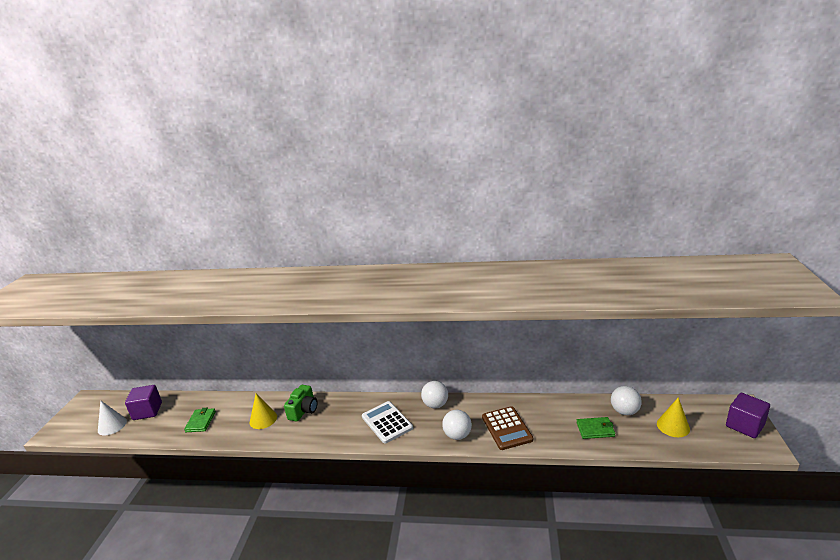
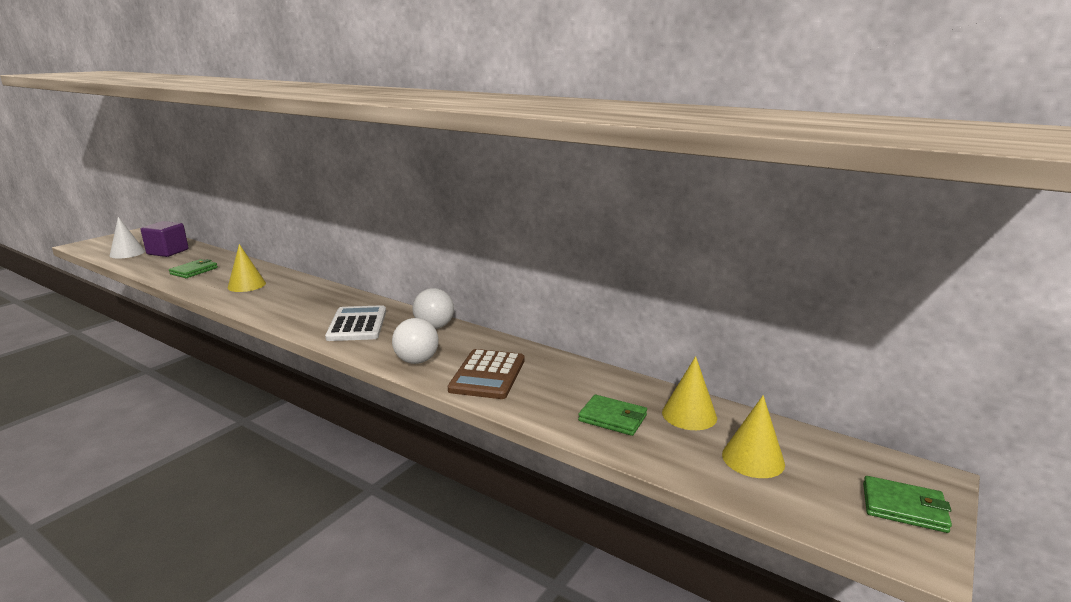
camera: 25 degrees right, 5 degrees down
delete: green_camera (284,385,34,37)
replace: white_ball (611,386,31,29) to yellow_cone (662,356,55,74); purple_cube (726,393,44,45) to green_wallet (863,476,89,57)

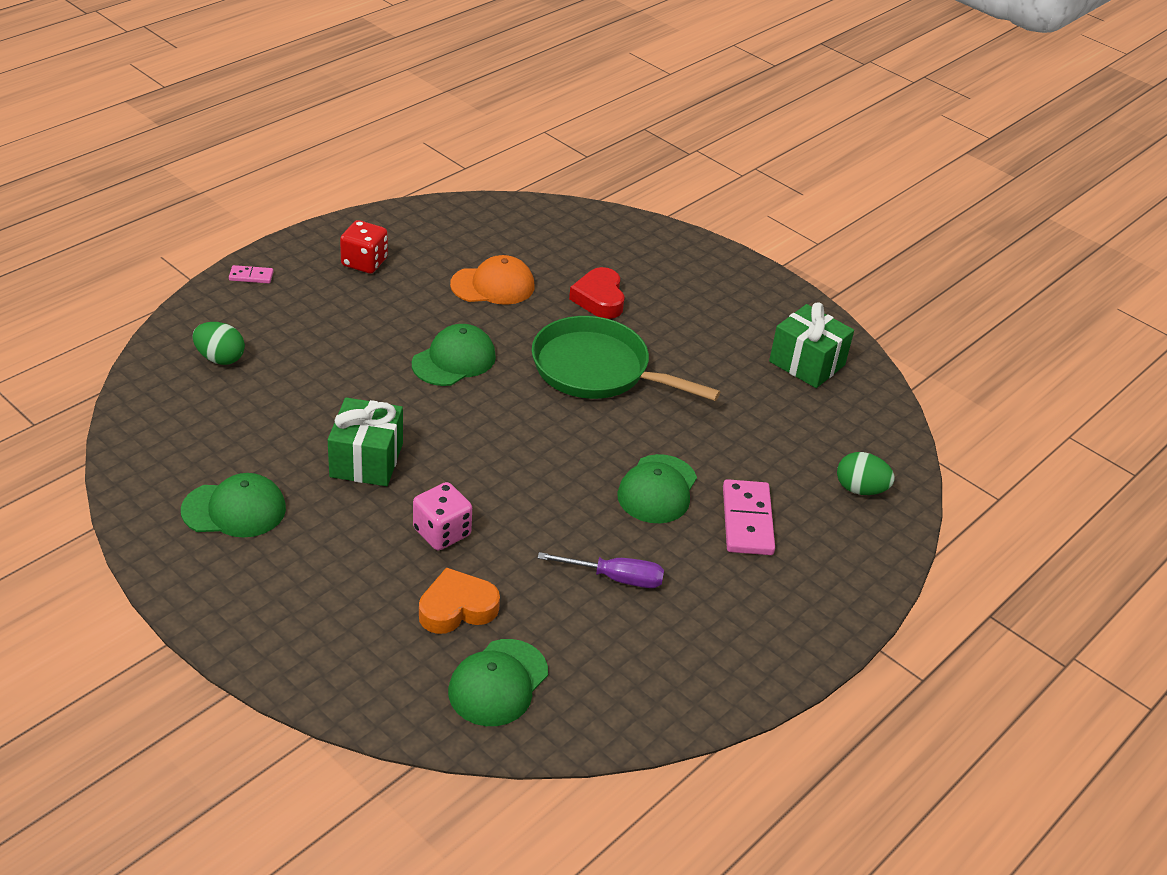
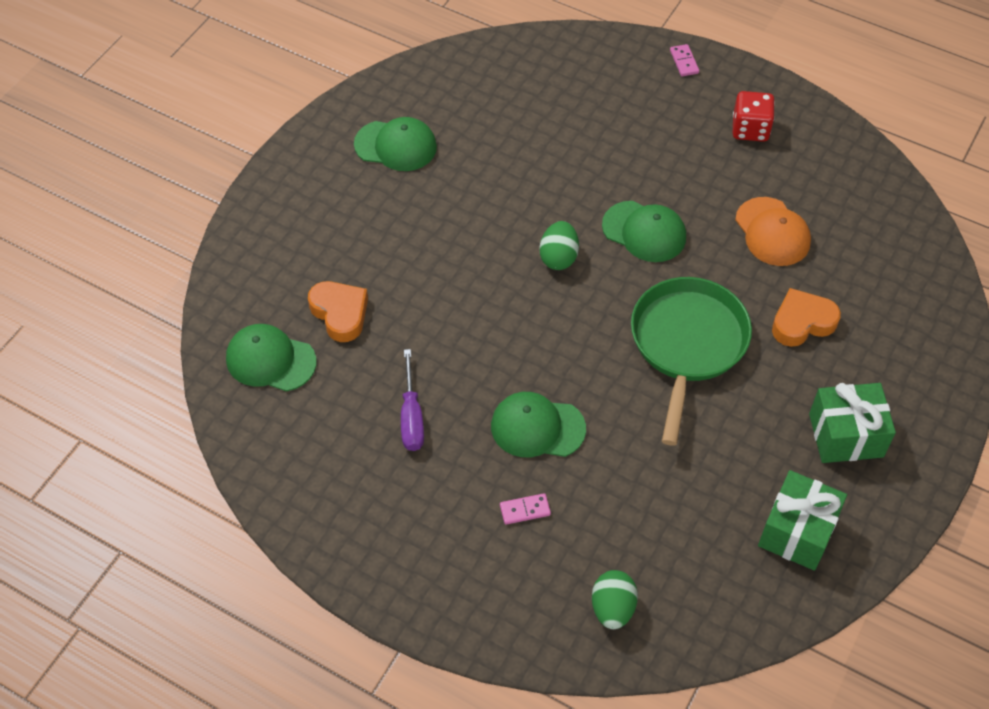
camera: 80 degrees right, 15 degrees up
delete: pink_dice (413,482,59,68)
move: green_egg (193,322,52,43) to (539,221,40,49); green_gift (328,397,75,89) to (809,383,87,80)
recolor: red_heart (569,267,56,52) to orange_heart (772,288,69,59)
rotate: green_cap (181,473,105,65) = (354,117,83,54) 60 degrees counterclockwise
resize: pink_domino (723,479,52,76) = (500,493,51,32) x0.51

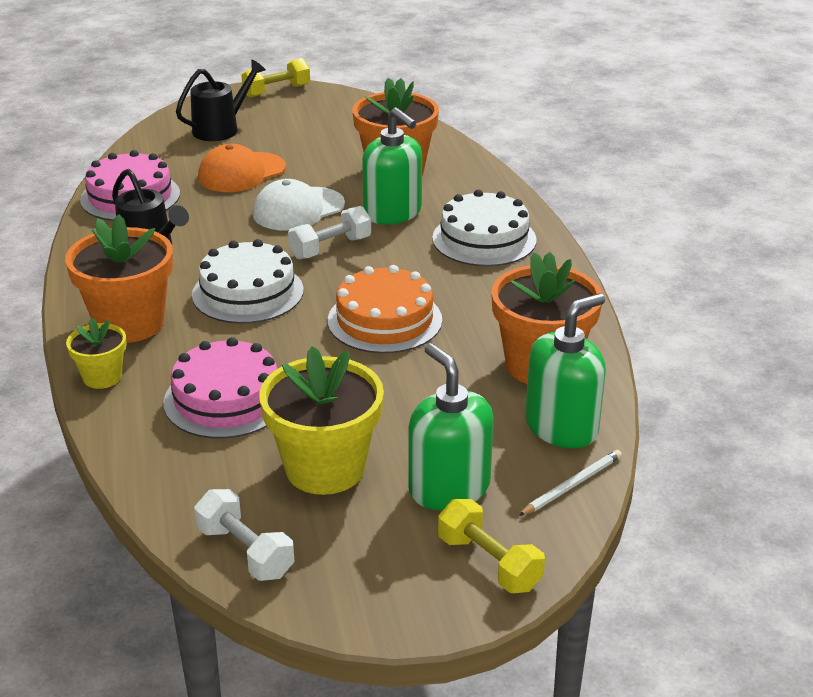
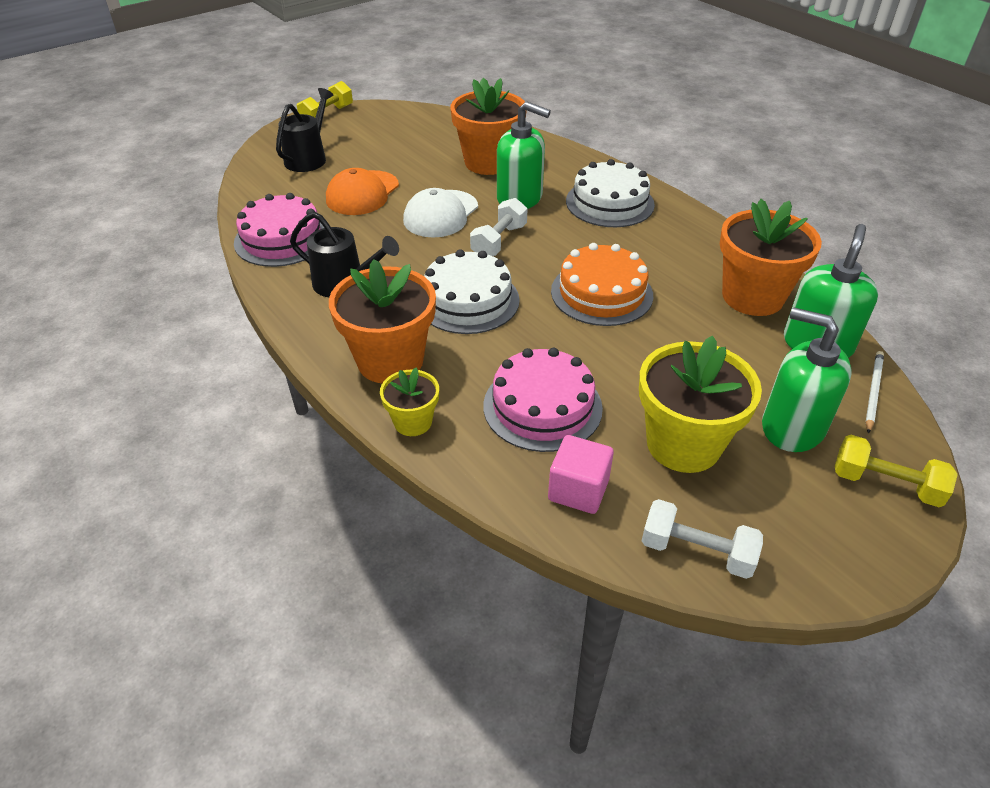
camera: 25 degrees left, 10 degrees up
insert: pink_cube (548,435,66,79)

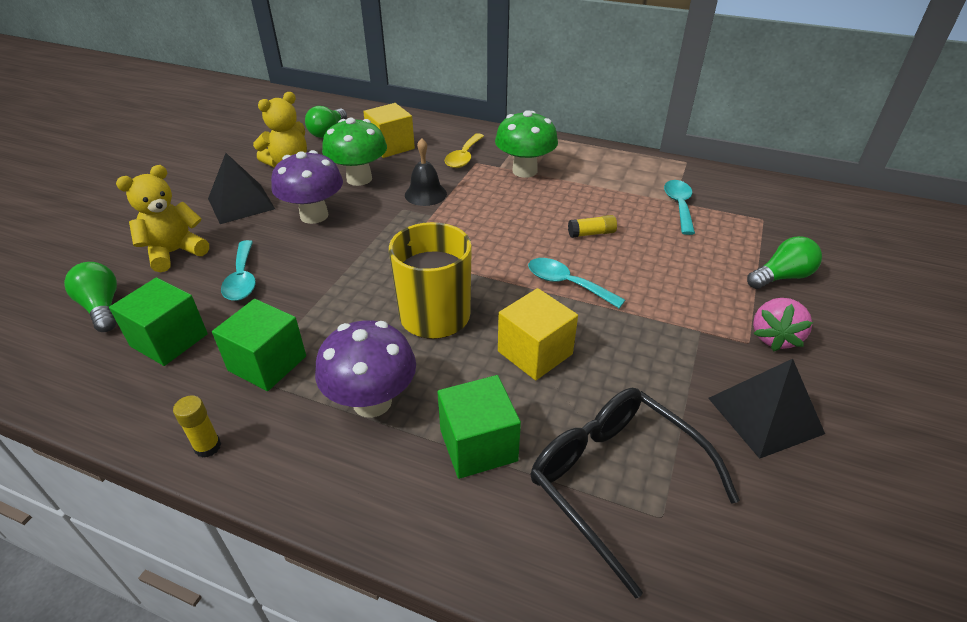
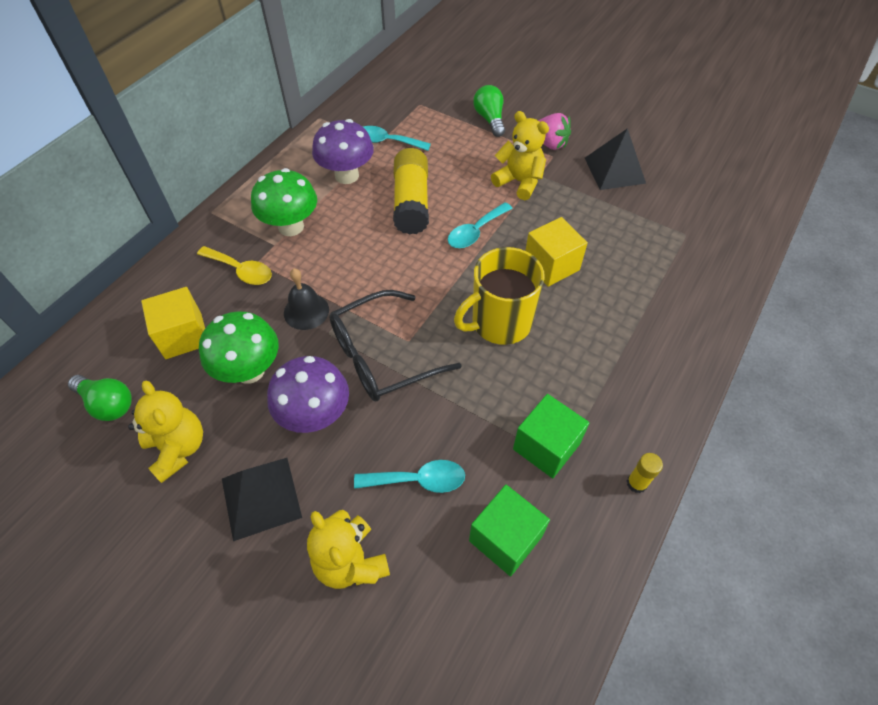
camera: 80 degrees left, 15 degrees up
delete: green_light_bulb (64,262,53,70); green_cube (437,375,84,104)
insert: yellow_teddy_bear (491,111,58,89)
move: purple_mushroom (315,320,101,98) to (312,119,62,65); black_glasses (531,388,209,211) to (329,290,132,111)
resize: yellow_glue_stick (568,215,49,23) = (393,148,36,87) x2.20

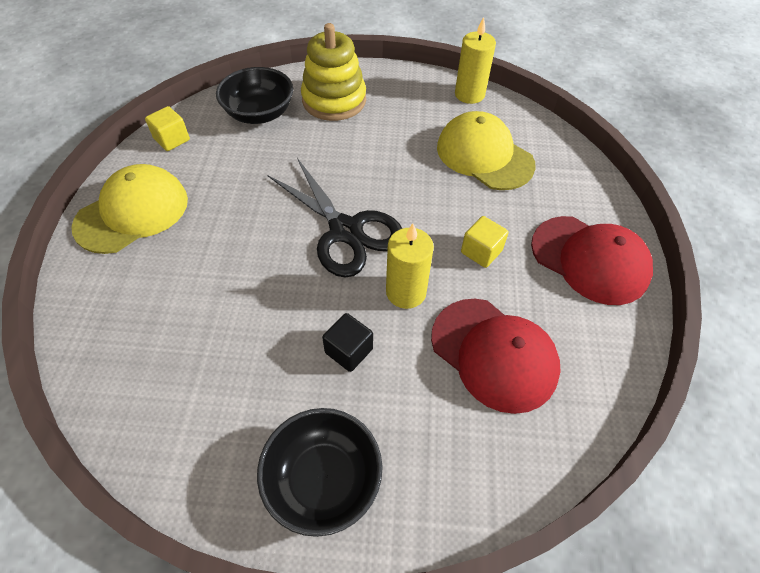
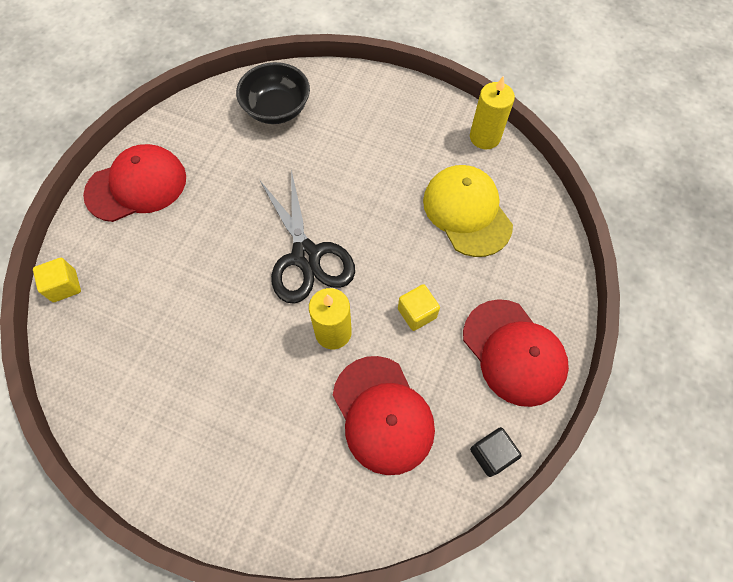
camera: 20 degrees right, 10 degrees up
delete: yellow_stacking_toy (301,23,65,98); black_bowl (257,408,126,129)
move: yellow_cube (145,106,45,45) to (33,258,48,44); black_cube (322,313,51,59) to (470,427,52,50)
recolor: yellow_cap (71,164,117,90) to red_cap (83,144,103,78)

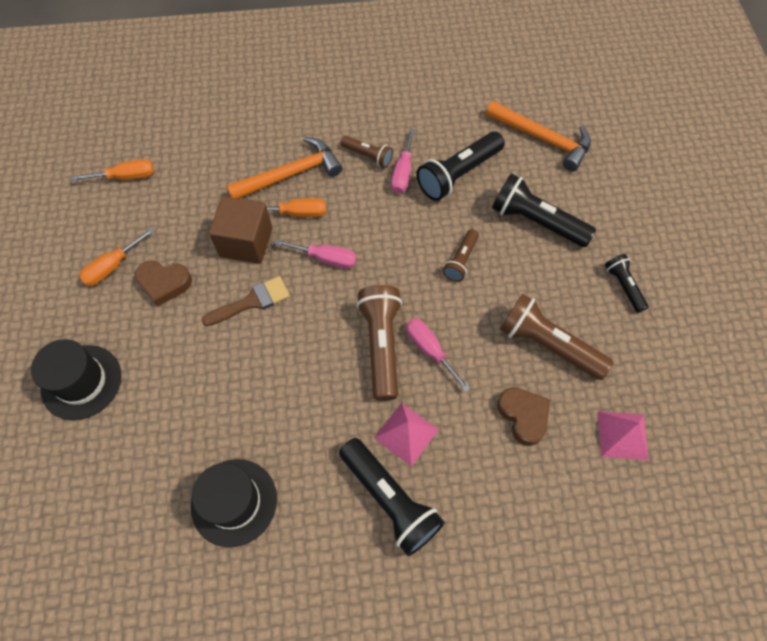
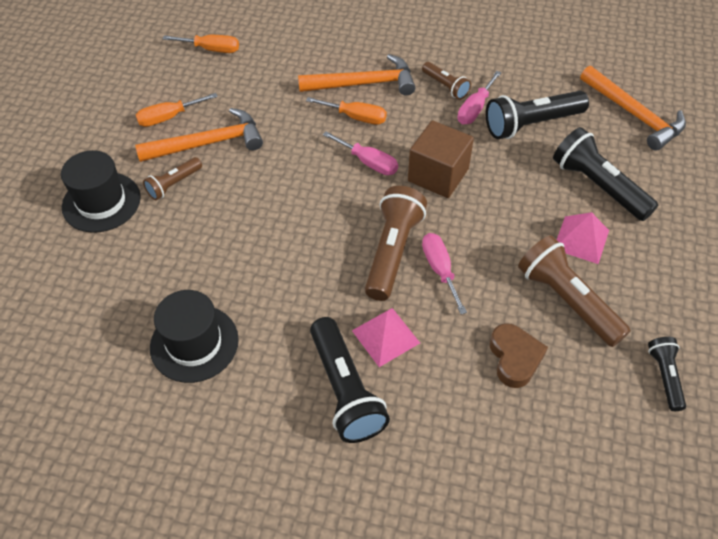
camera: 20 degrees right, 10 degrees down
delete: brown_brush (202,276,88,50)
move: brown_cube (209,196,63,68) to (408,120,66,78); brown_flashlight (443,229,36,53) to (143,157,59,43); black_flashlight (605,254,44,59) to (648,337,38,74); pink_pyramid (598,411,51,49) to (557,212,52,52)
replace: brown_heart (135,261,57,46) to orange_hammer (135,108,128,54)

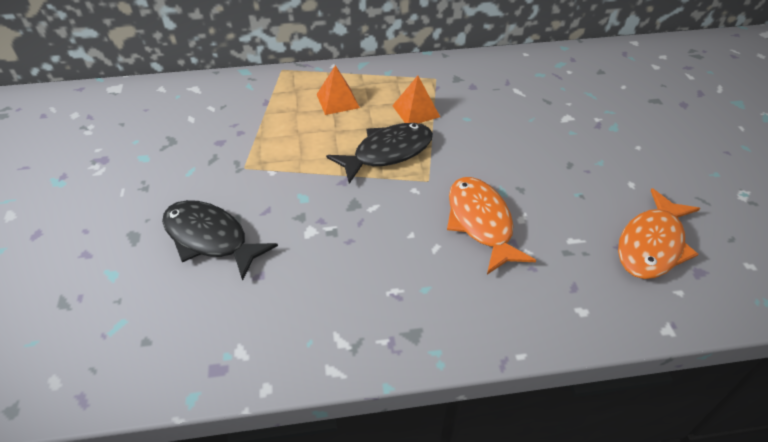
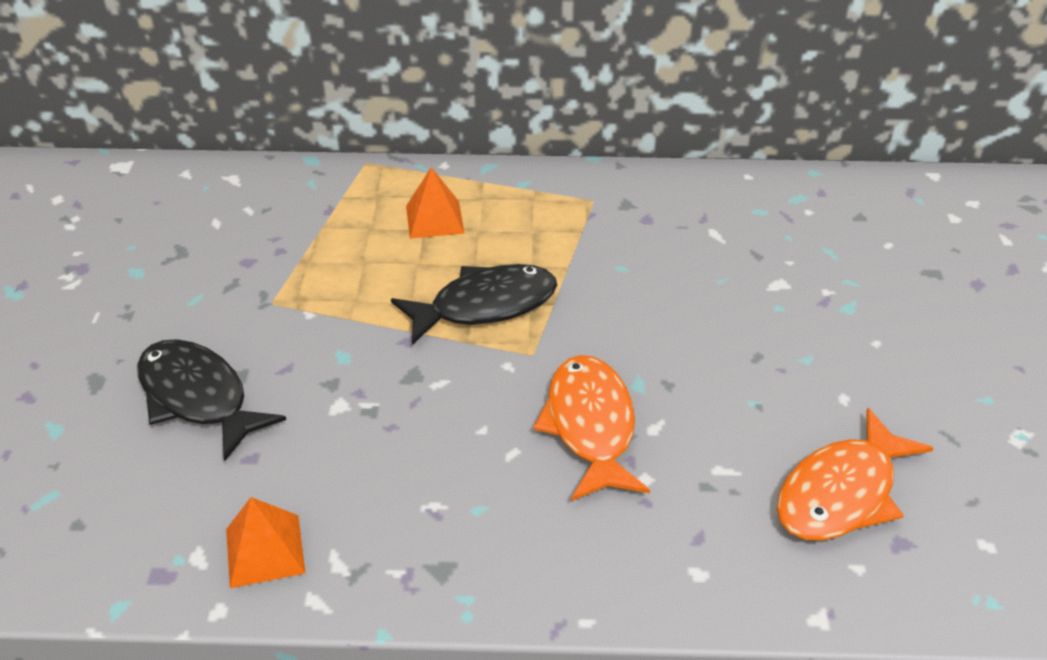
camera: 10 degrees right, 5 degrees down
move: orange_pyramid (392,76,48,47) to (226,497,79,91)

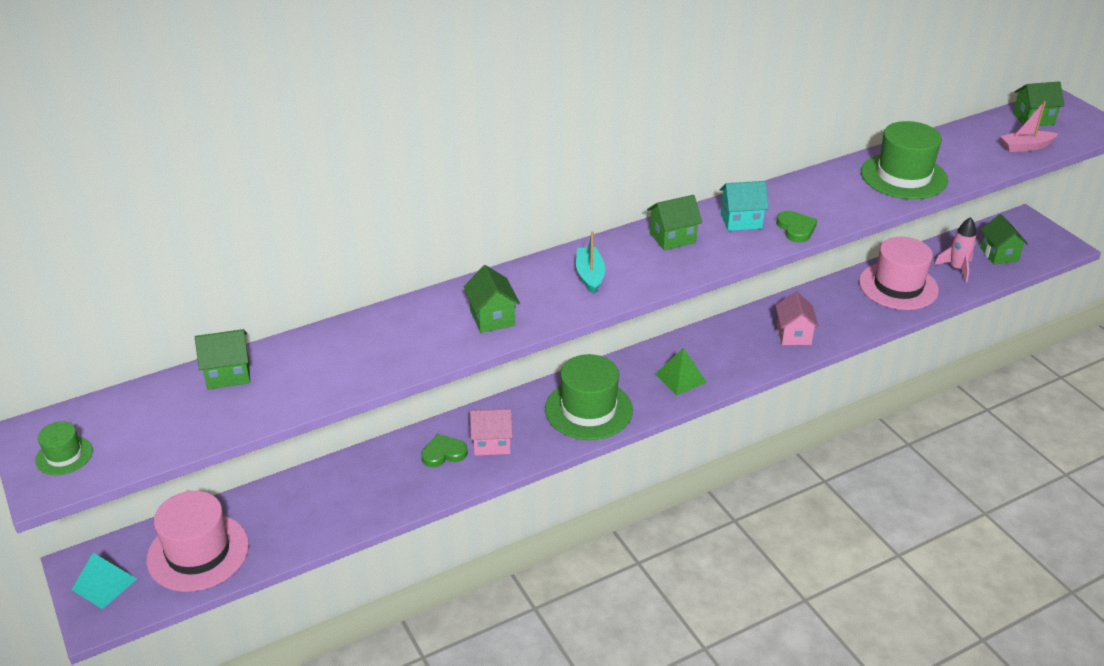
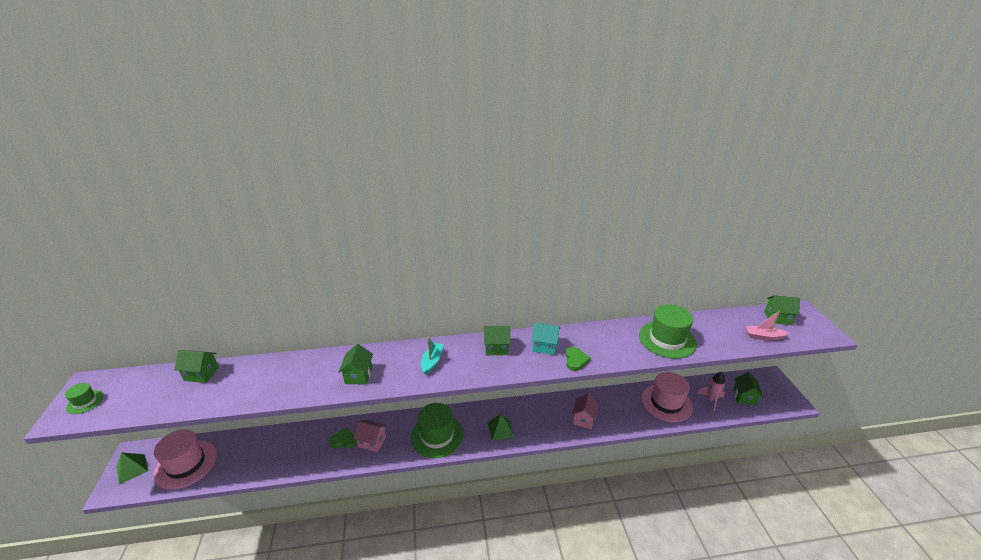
camera: 20 degrees right, 5 degrees down
recolor: turquoise_pyramid (72,553,65,56) to green_pyramid (116,452,32,33)

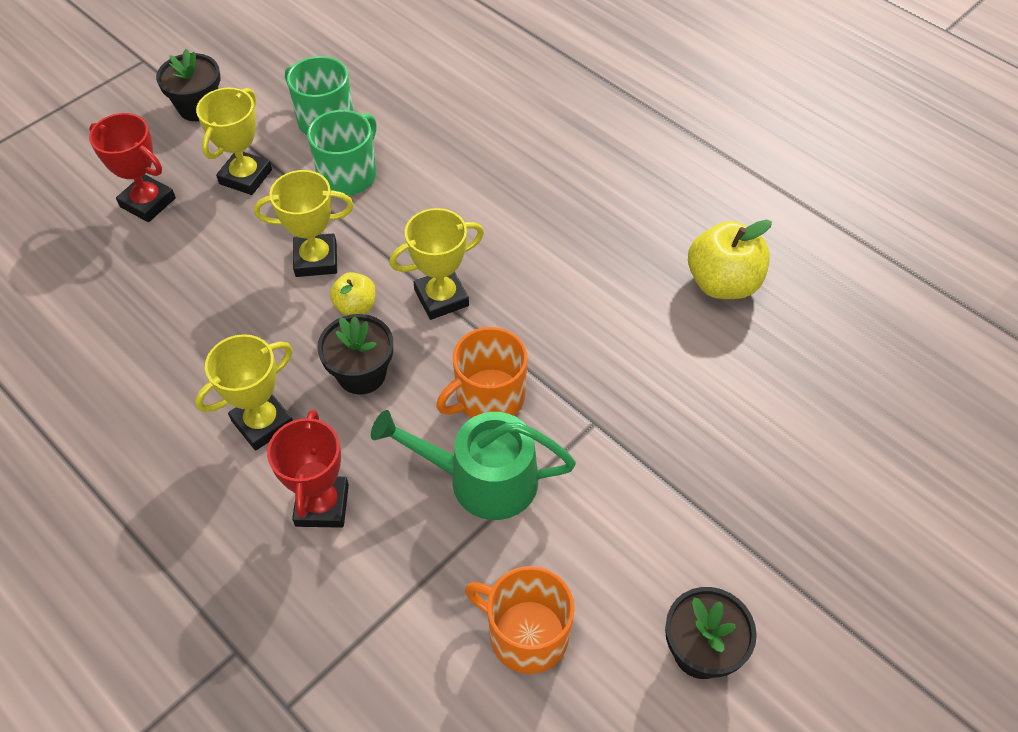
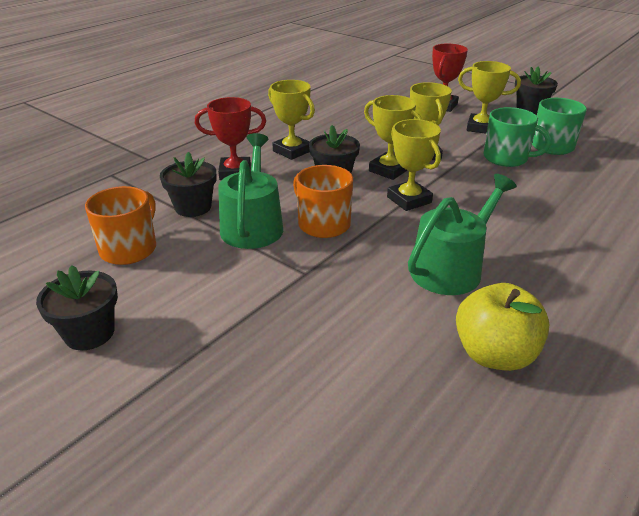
camera: 85 degrees right, 20 degrees down
insert: black_flower_pot (160,152,56,65); green_watering_can (408,174,109,121)
replace: yellow_apple (330,272,46,44) to yellow_trophy (364,95,58,85)

